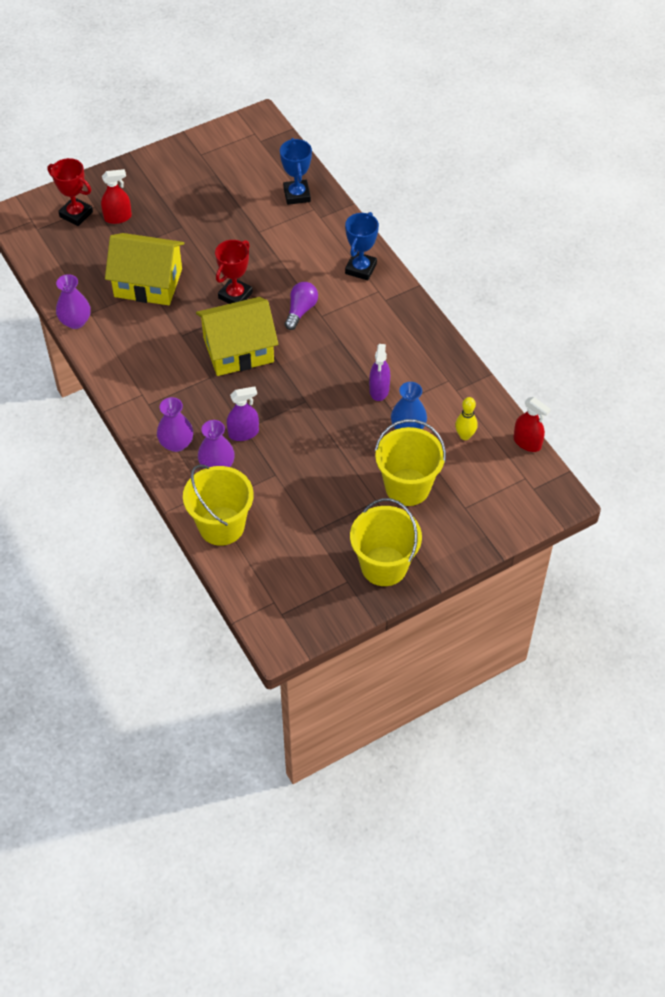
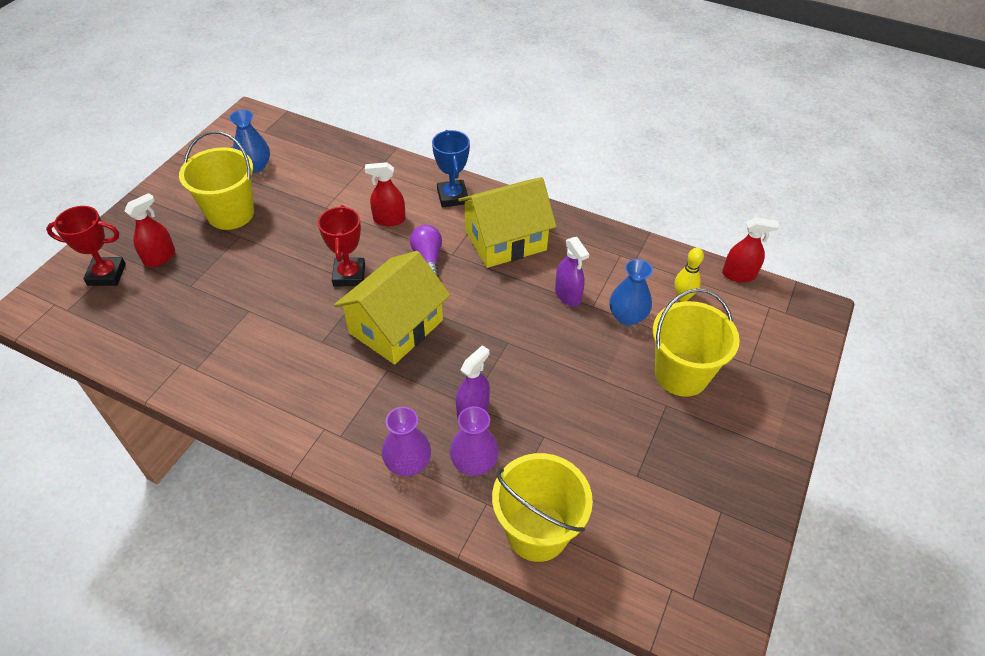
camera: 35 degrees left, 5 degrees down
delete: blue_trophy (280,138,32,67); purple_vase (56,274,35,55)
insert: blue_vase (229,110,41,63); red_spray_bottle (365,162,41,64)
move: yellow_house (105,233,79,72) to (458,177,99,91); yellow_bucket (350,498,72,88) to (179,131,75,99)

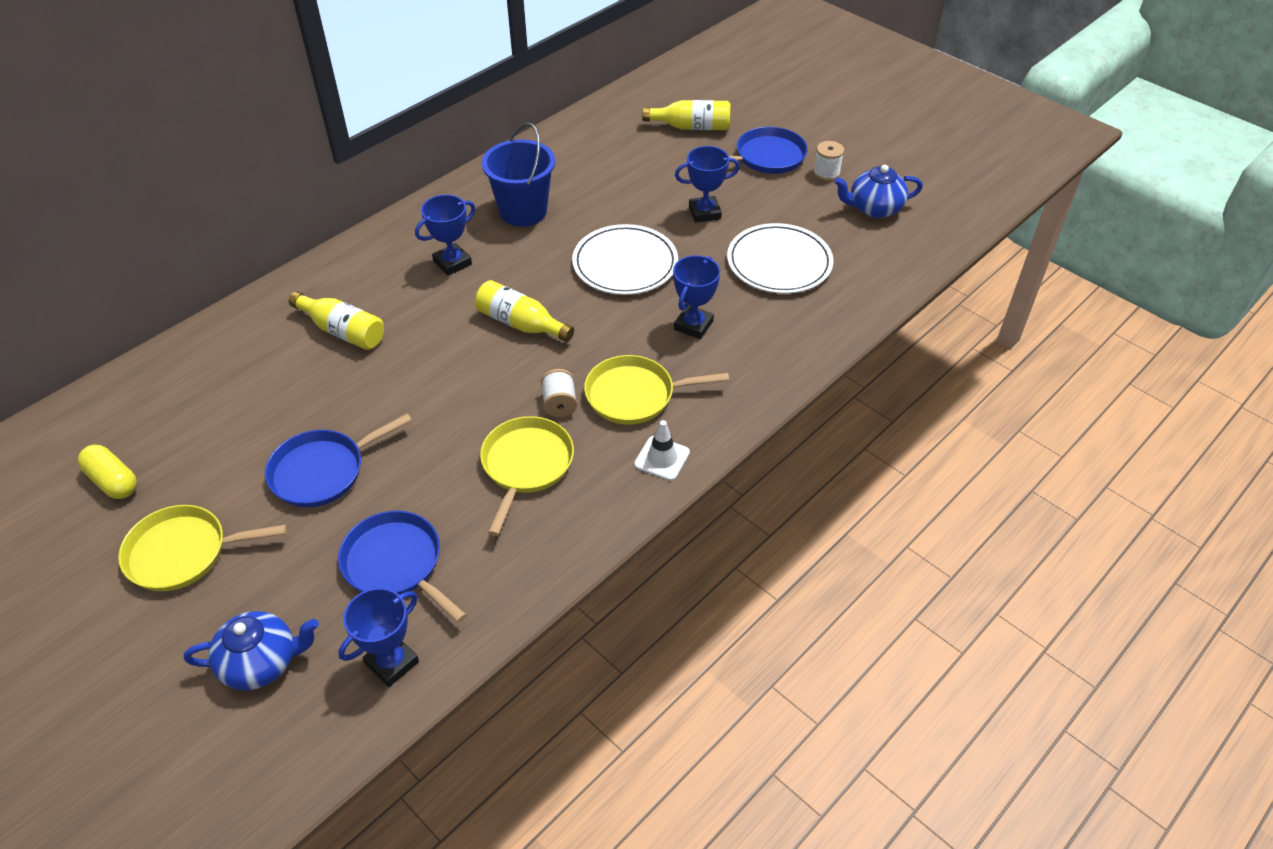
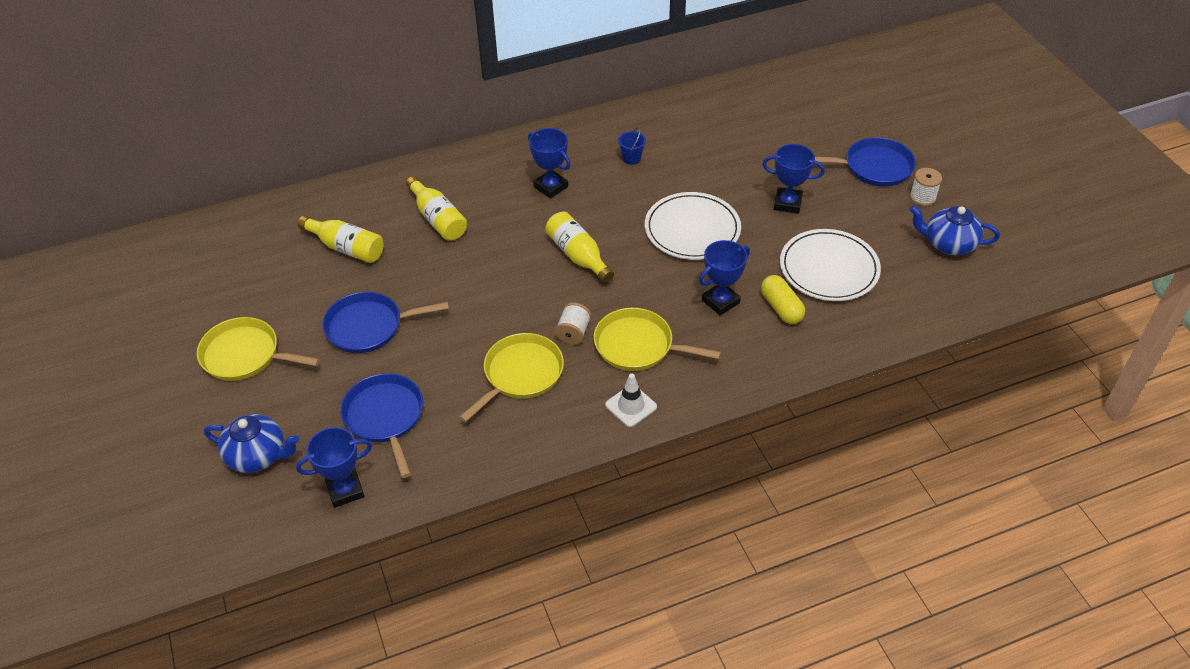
camera: 25 degrees right, 0 degrees up
move: yellow_bottle (642,100,88,30) to (298,216,86,47); yellow_capsule (78,445,59,54) to (761,275,44,49)
rotate: blue_trophy (415,194,61,82) = (528,128,43,71) 60 degrees clockwise
resize: blue_bucket (482,122,73,105) = (618,127,28,38) x0.43

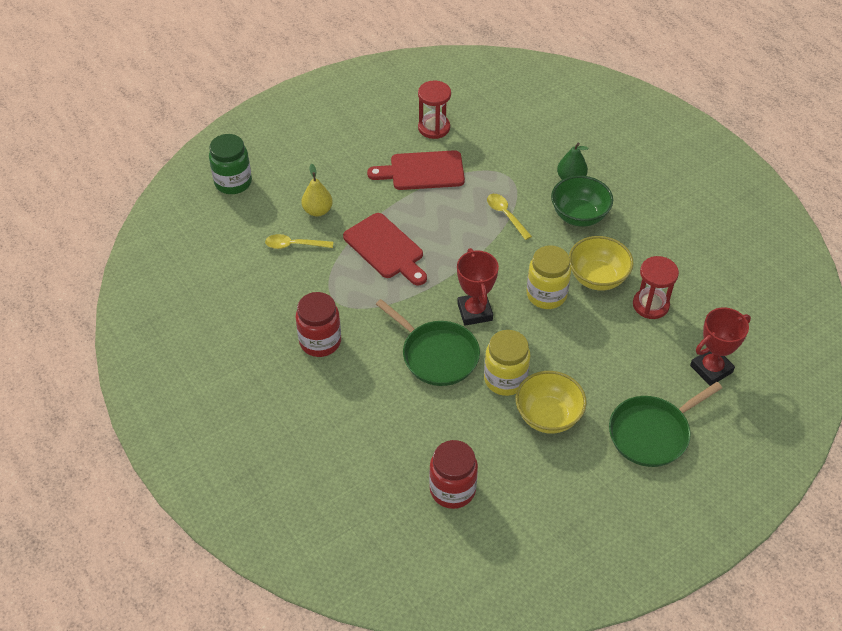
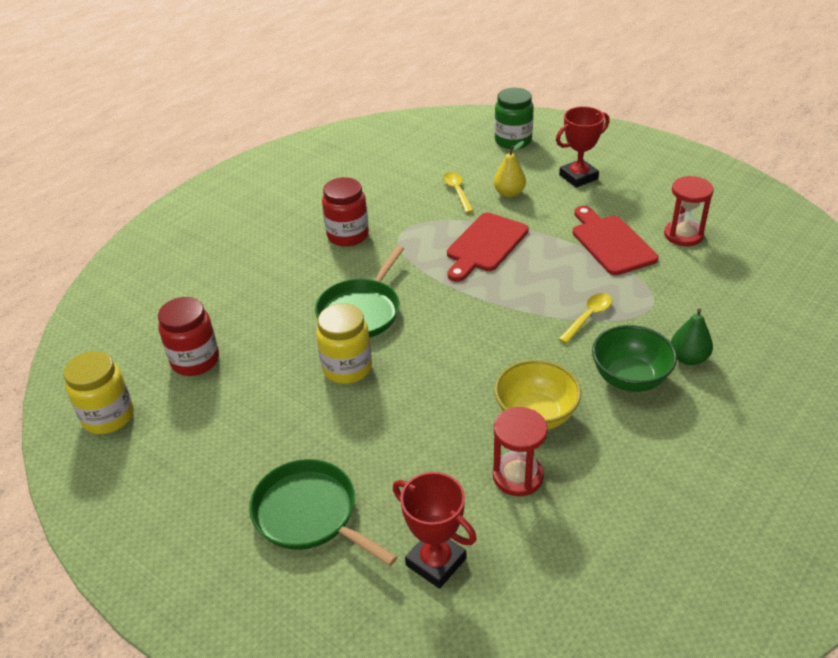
camera: 75 degrees right, 10 degrees down
delete: yellow_bowl (515,371,72,63)
move: yellow_jar (526,245,45,64) to (63,351,71,83); red_trophy (457,248,42,78) to (556,106,53,82)

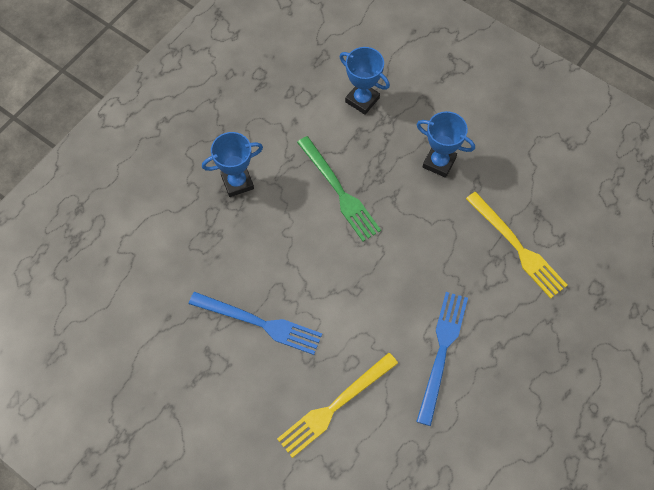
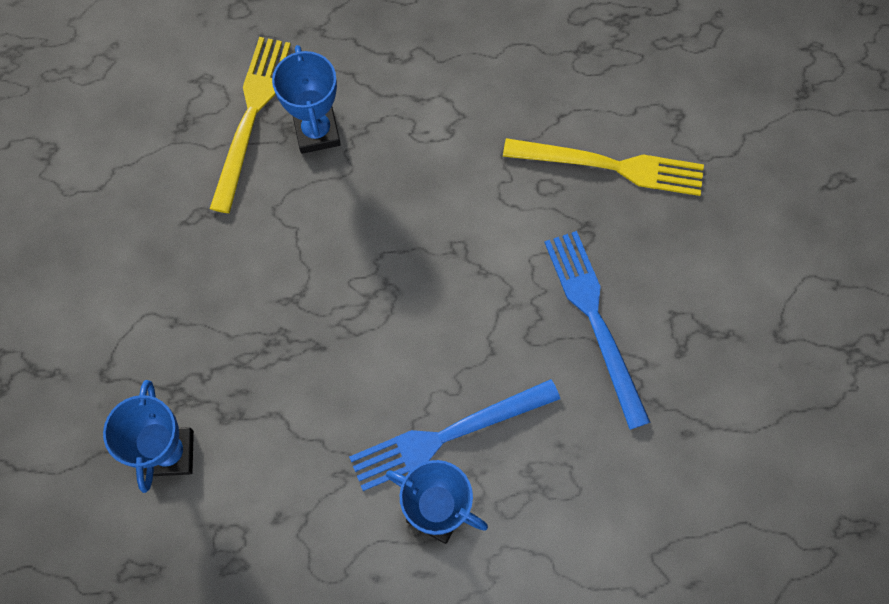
camera: 130 degrees left, 5 degrees up
delete: green_fork (297,136,84,105)
move: blue_trophy (416,111,59,67) to (272,45,69,109); blue_fork (416,292,52,134) to (349,379,211,112)

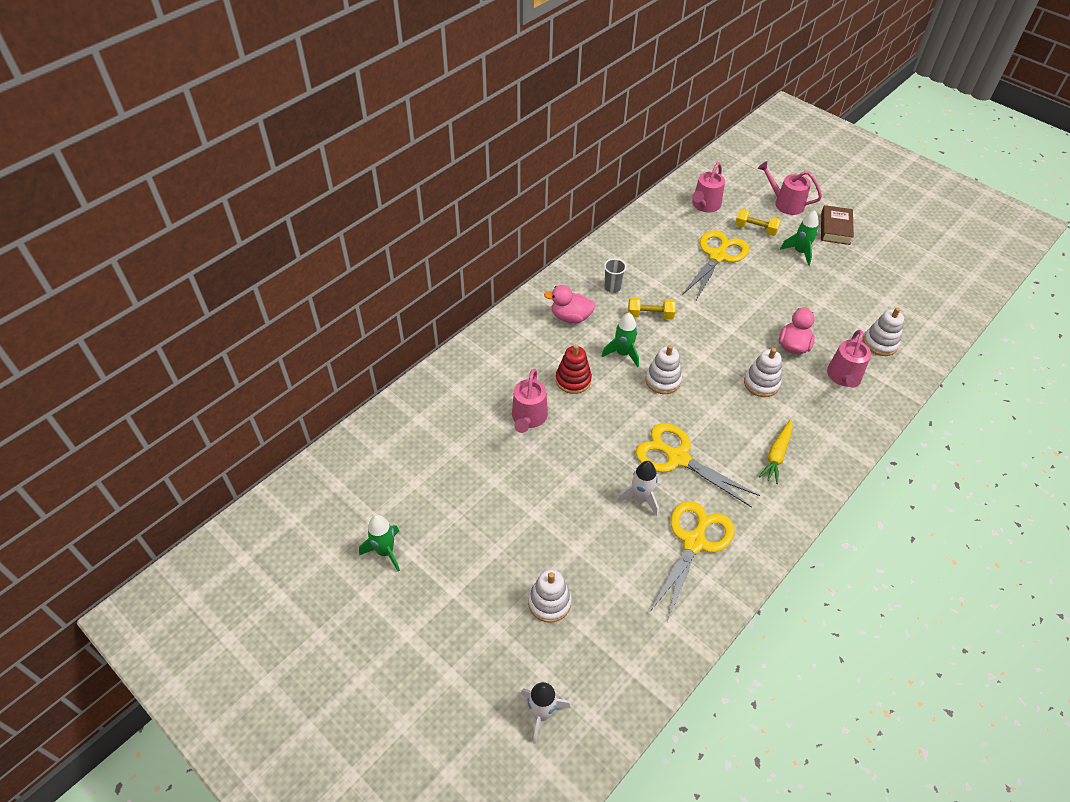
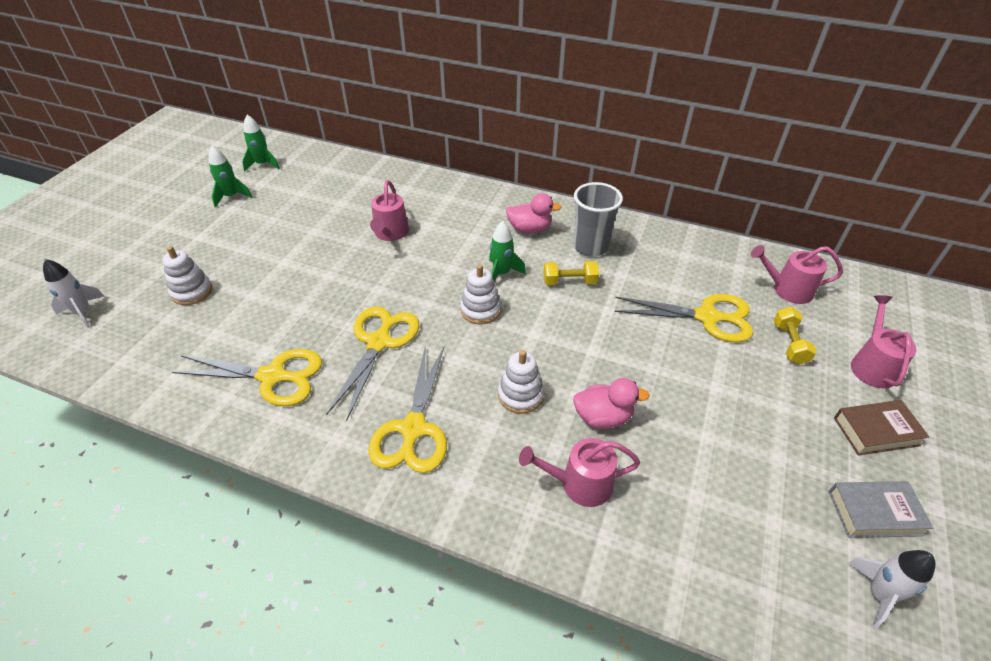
camera: 70 degrees right, 5 degrees down
delete: white_stacking_toy (863,307,41,49); red_stacking_toy (556,344,36,50)
insert: grey_book (829,481,104,57)
move: green_rocket (780,210,39,56) to (242,115,38,57); white_rocket (616,461,43,55) to (847,550,89,79)
replace: yellow_carrot (759,420,34,64) to yellow_scissors (368,347,79,126)
rotate: pink_duck (544,285,52,38) = (506,193,55,40) 105 degrees clockwise; yellow_dumbbell (628,297,48,22) = (544,261,55,24) 75 degrees counterclockwise; pink_watering_can (512,369,36,64) = (370,180,39,61) 75 degrees counterclockwise
resize: grey_cup (604,259,22,34) = (574,182,49,75) x1.86

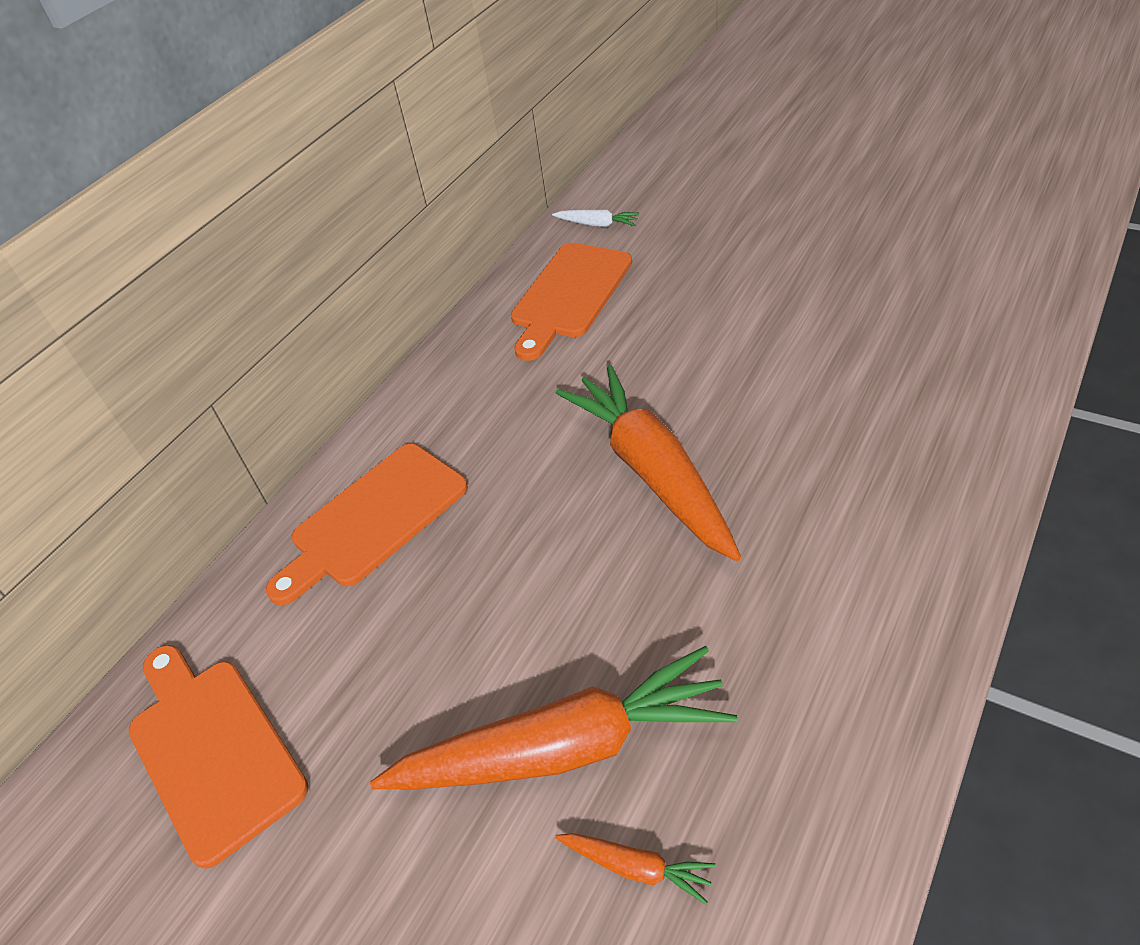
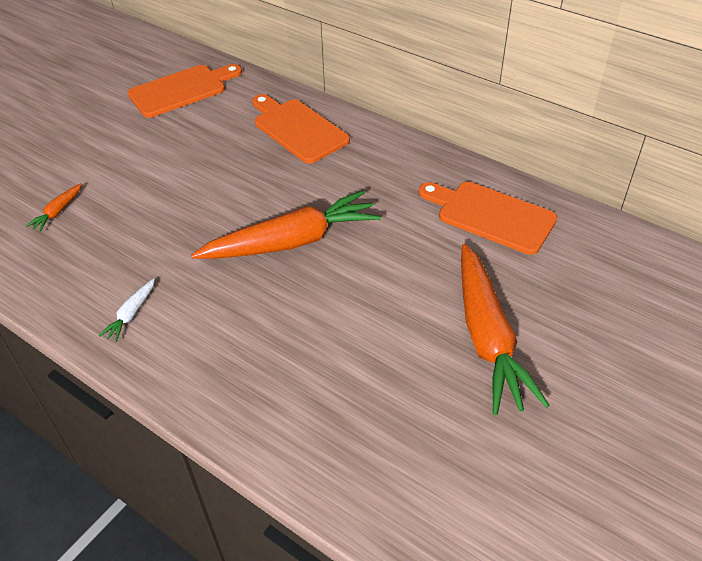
camera: 90 degrees right, 0 degrees up
move: white_carrot (552,209,87,18) to (99,278,56,64); orange_carrot (370,646,367,143) to (461,244,89,171)

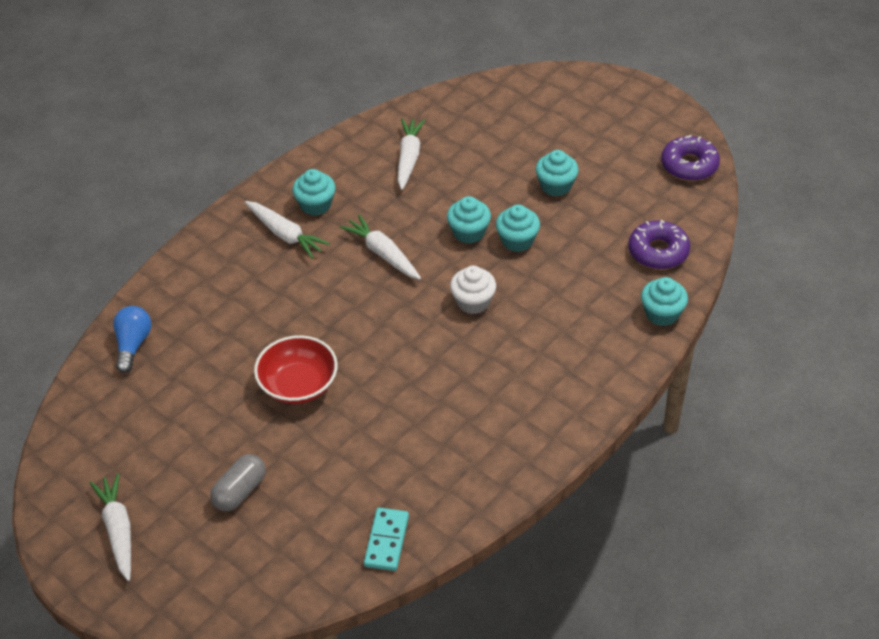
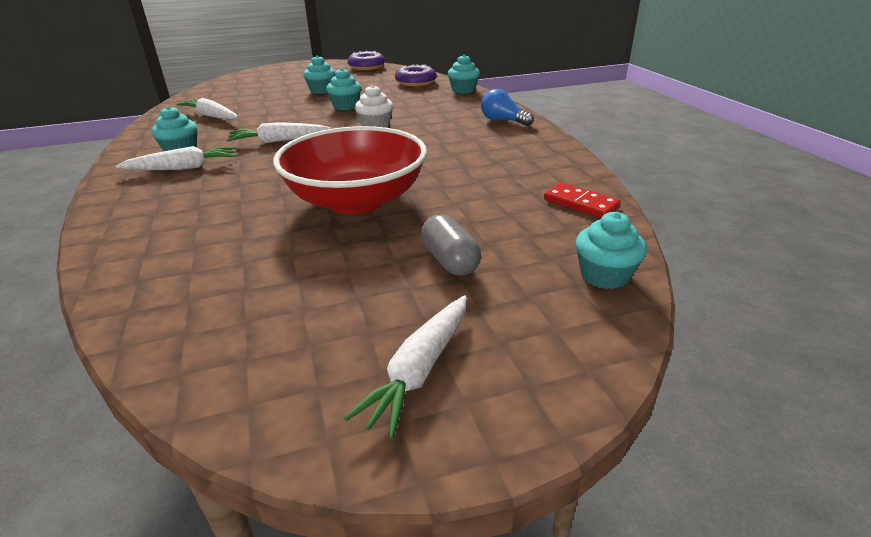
camera: 60 degrees left, 15 degrees down
move: turquoise_cupcake (447,196,44,47) to (576,212,71,77); blue_light_bulb (113,306,39,67) to (481,89,53,37)
recolor: turquoise_domino (364,508,45,63) to red_domino (544,183,77,35)
rotate: white_carrot (90,473,41,108) = (344,295,123,144) 75 degrees counterclockwise
resize: red_bowl (254,335,84,69) = (273,126,154,88) x1.63

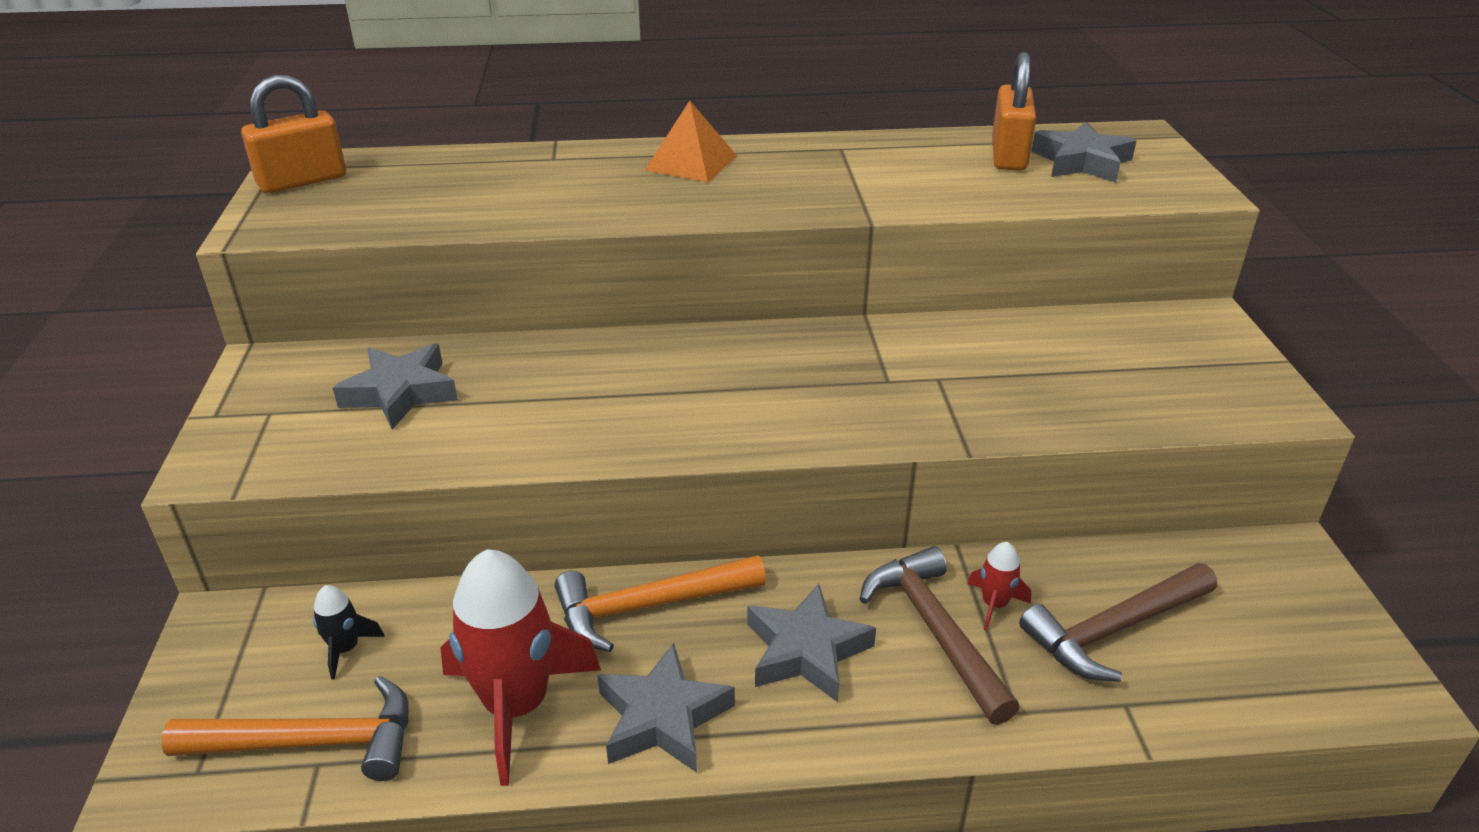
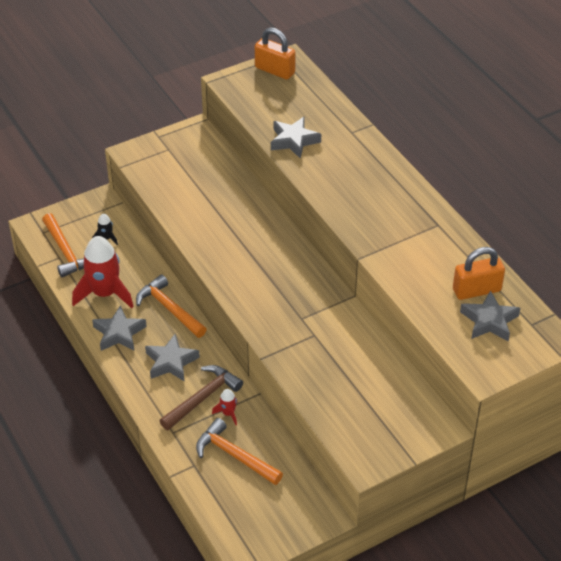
camera: 65 degrees right, 10 degrees up
delete: orange_pyramid (645,101,92,81)
move: grey_star (333,343,125,86) to (271,117,50,42)
recolor: brown_hammer (1019,563,198,119) to orange_hammer (196,418,87,67)

